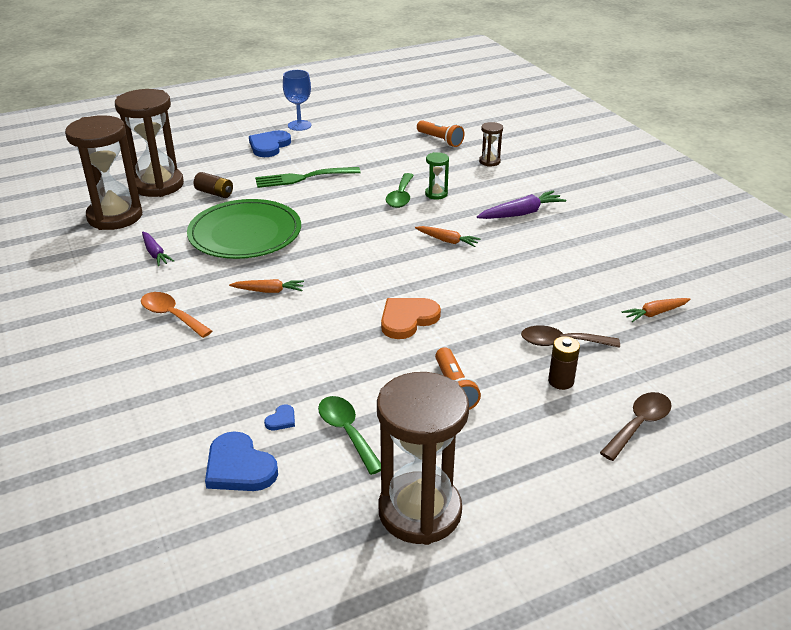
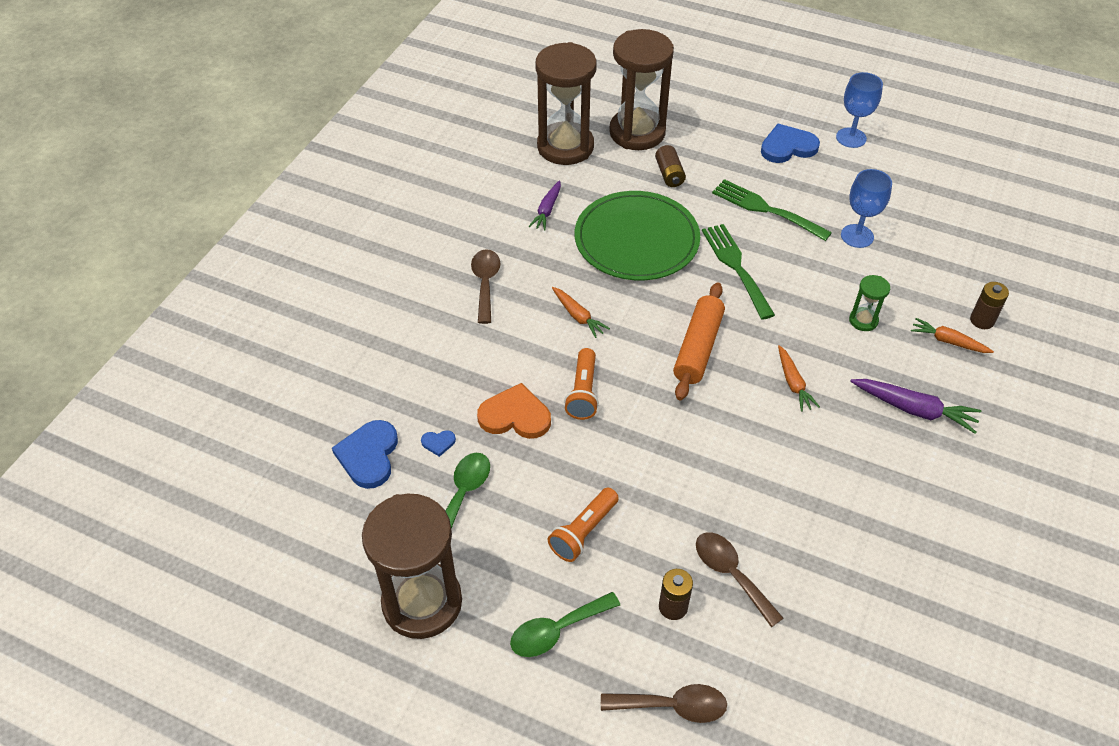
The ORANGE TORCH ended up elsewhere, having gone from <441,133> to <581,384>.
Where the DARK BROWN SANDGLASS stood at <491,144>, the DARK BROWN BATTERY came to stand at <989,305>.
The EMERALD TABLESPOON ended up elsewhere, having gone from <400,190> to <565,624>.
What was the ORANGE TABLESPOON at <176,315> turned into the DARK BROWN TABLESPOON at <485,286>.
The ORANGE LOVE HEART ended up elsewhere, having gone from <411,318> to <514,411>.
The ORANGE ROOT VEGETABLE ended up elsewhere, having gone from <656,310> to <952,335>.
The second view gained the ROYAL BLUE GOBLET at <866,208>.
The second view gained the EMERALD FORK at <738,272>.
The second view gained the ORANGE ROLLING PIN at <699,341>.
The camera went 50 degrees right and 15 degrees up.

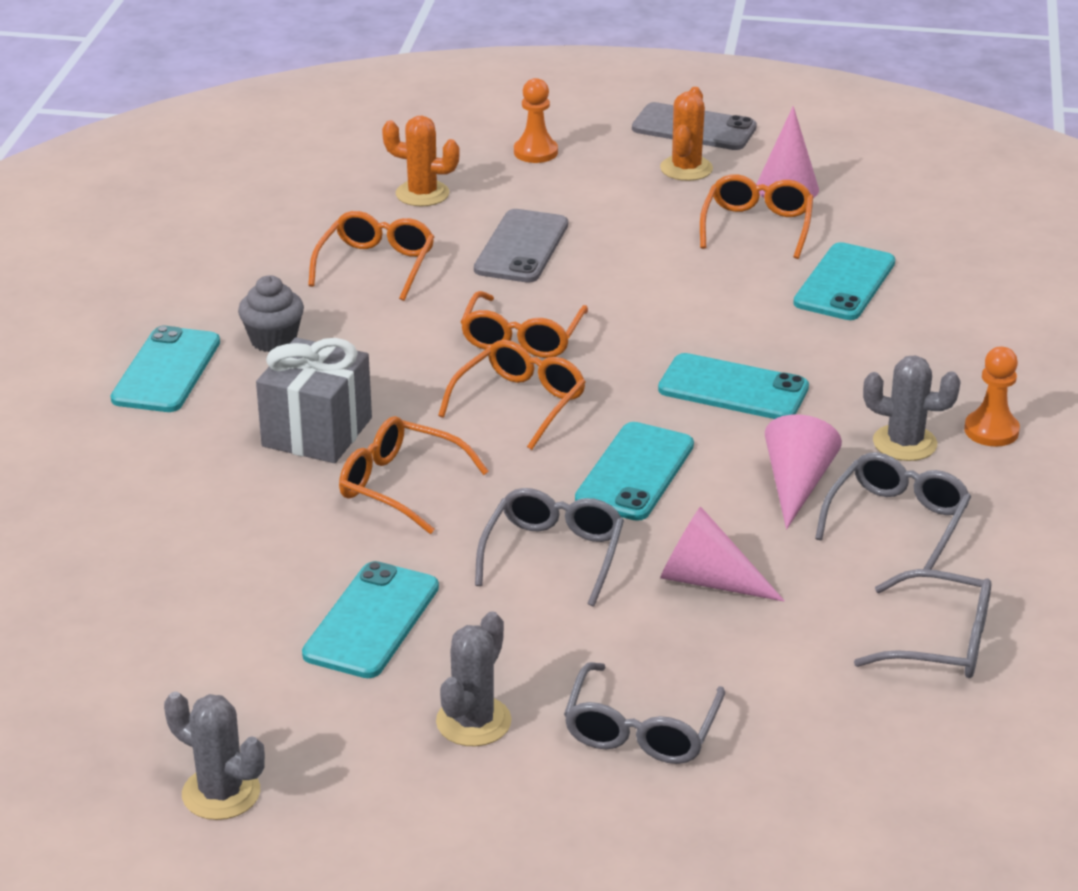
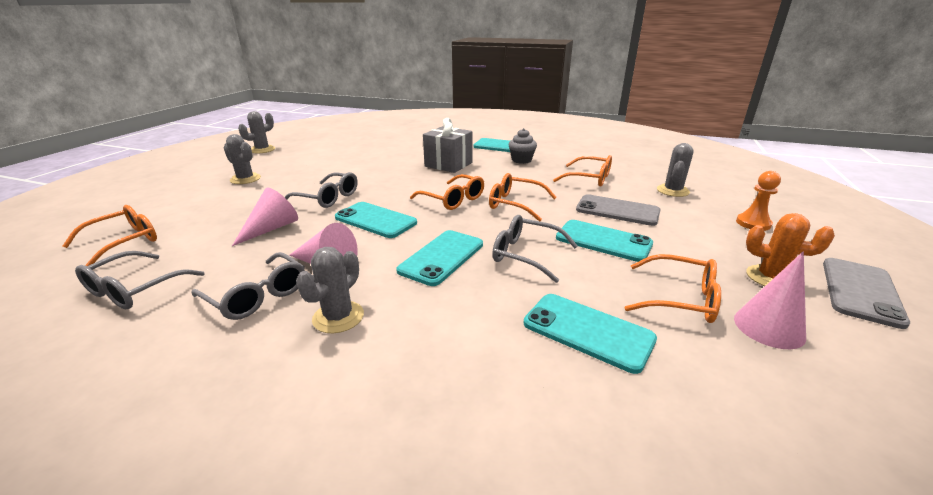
What was the ORANGE PRICKLY PLANT at <421,161> turned into the ASH-GREY PRICKLY PLANT at <675,170>.
The second view lost the ORANGE GAME PAWN at <992,397>.
The ORANGE SPECTACLES ended up elsewhere, having gone from <414,475> to <110,235>.
The TURQUOISE PHONE ended up elsewhere, having gone from <370,619> to <604,241>.
The ASH-GREY SPECTACLES ended up elsewhere, having gone from <644,713> to <535,249>.
The camera went 100 degrees right and 5 degrees down.

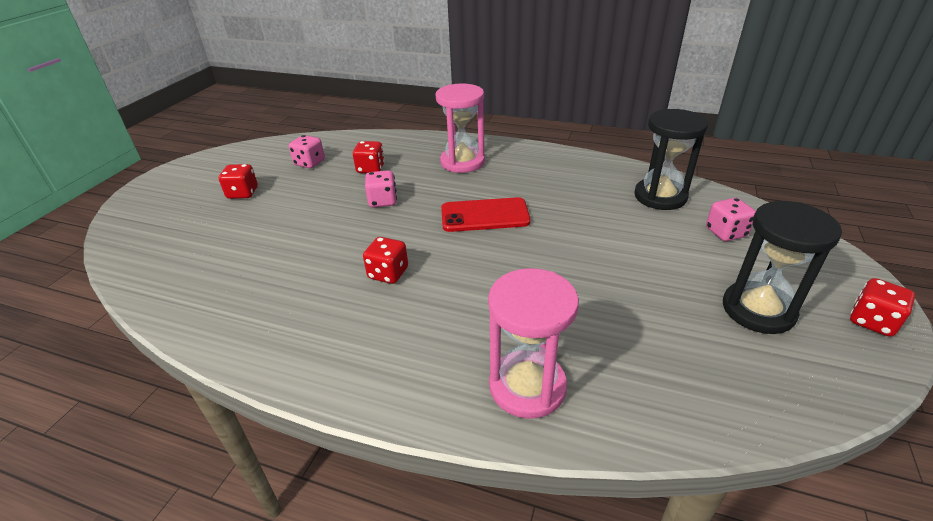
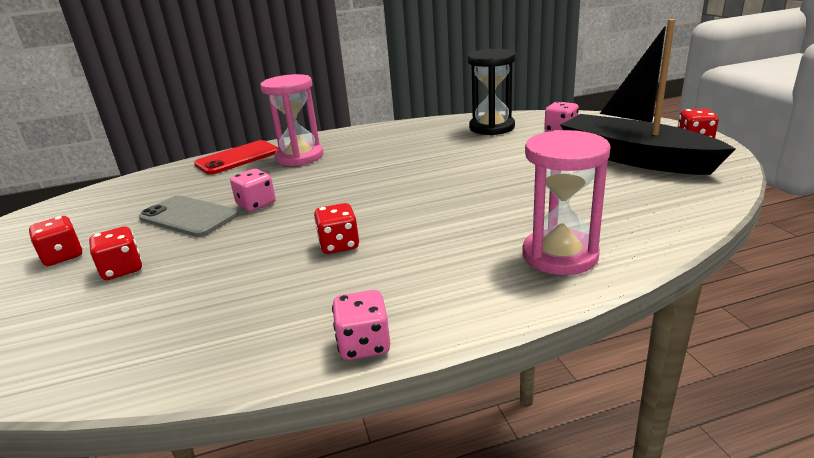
The ROSY GAME DIE ended up elsewhere, having gone from <307,151> to <361,325>.
The RED GAME DIE ended up elsewhere, having gone from <369,157> to <115,253>.
The RED PHONE ended up elsewhere, having gone from <486,214> to <236,157>.
Where the JET-BLACK SANDGLASS stood at <782,267>, the JET-BLACK SAILBOAT came to stand at <648,97>.
The second view gained the ASH-GREY PHONE at <189,216>.
The camera went 35 degrees left and 10 degrees down.

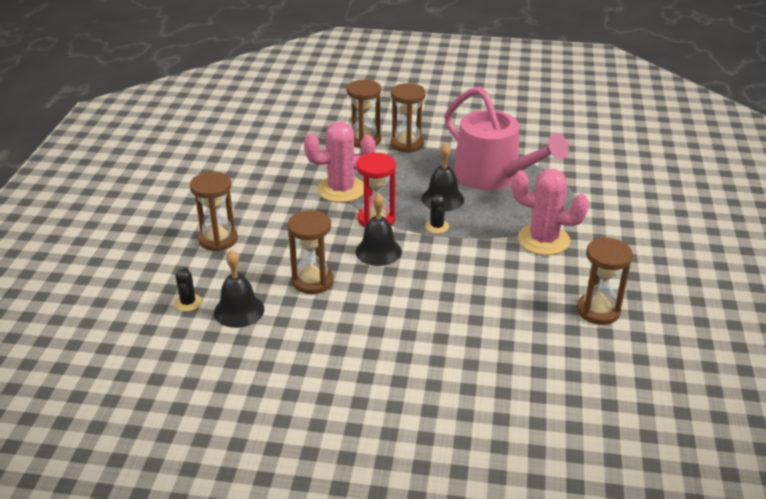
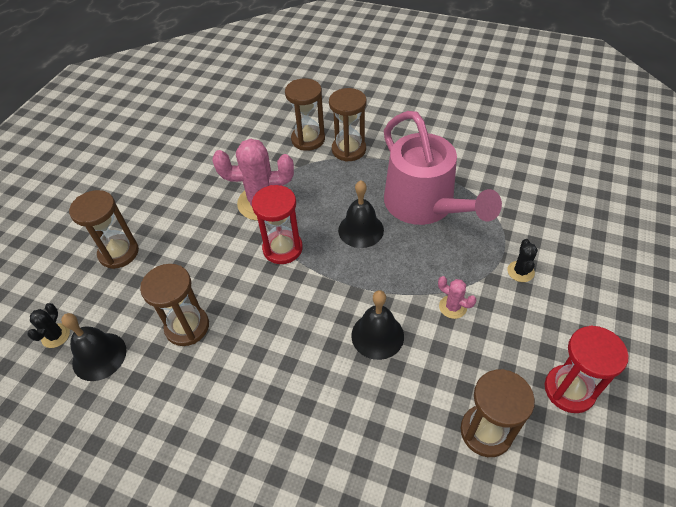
The size of the ROSY PRICKLY PLANT at <550,212> changed by a factor of 0.47.
The JET-BLACK HAND BELL ended up elsewhere, having gone from <379,229> to <377,325>.
The JET-BLACK PRICKLY PLANT ended up elsewhere, having gone from <437,214> to <522,260>.
The second view gained the RED SANDGLASS at <587,369>.
The camera went 15 degrees right and 15 degrees up.

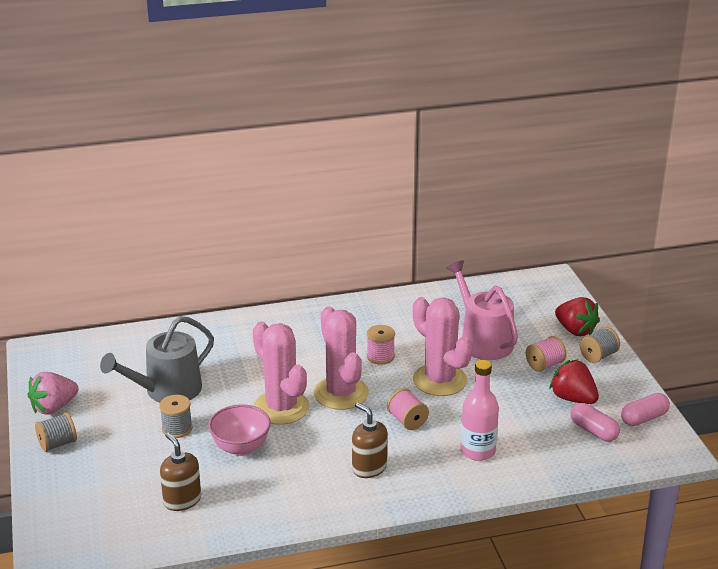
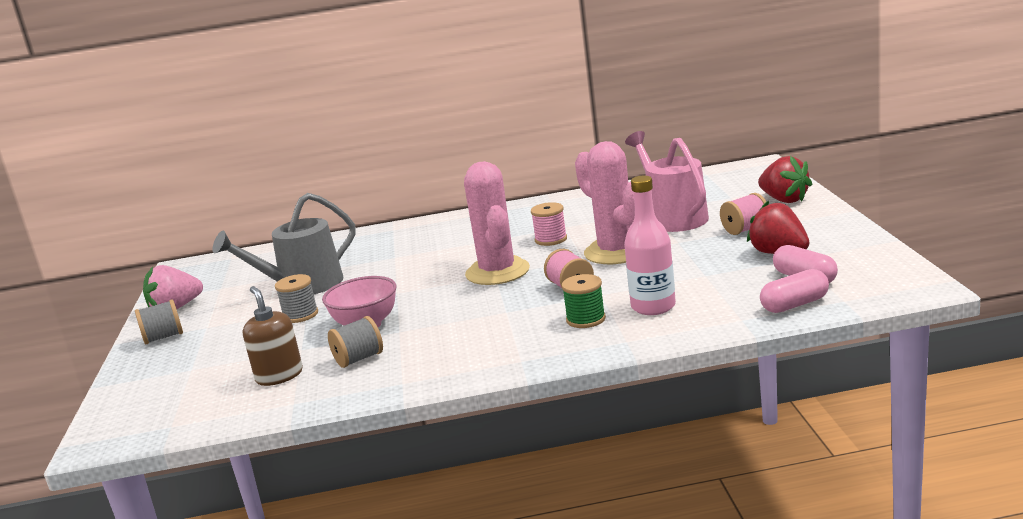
The second view lost the ROSY PRICKLY PLANT at <281,373>.
The ASH-GREY SPOOL ended up elsewhere, having gone from <600,345> to <355,342>.
The ROSY PILL SHAPE ended up elsewhere, having gone from <645,409> to <794,291>.
The second view lost the DARK BROWN SOAP PUMP at <369,440>.
The second view gained the EMERALD SPOOL at <584,301>.
The camera went 10 degrees right and 10 degrees down.

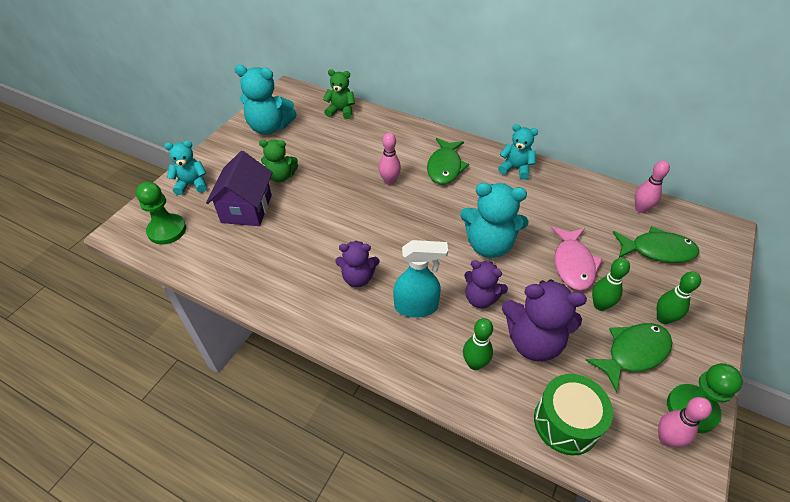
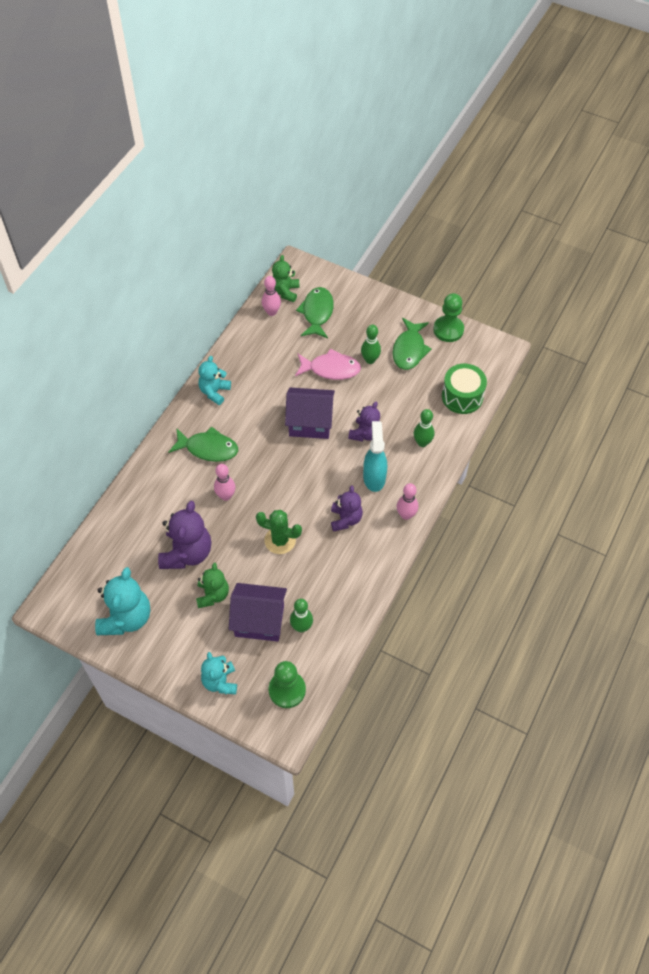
The EMERALD TEDDY ended up elsewhere, having gone from <339,94> to <286,278>.
Where the TURQUOISE TEDDY stood at <494,220>, the ROYAL PURPLE HOUSE came to stand at <310,413>.
The EMERALD SKITTLE ended up elsewhere, having gone from <679,297> to <301,615>.
The ROYAL PURPLE TEDDY ended up elsewhere, having gone from <544,321> to <184,535>.
The EMERALD FISH at <629,357> ended up facing another way, 135 degrees counterclockwise from before.
The ROSY SKITTLE ended up elsewhere, having gone from <685,422> to <407,501>.
The second view gained the EMERALD PRICKLY PLANT at <279,532>.
The camera went 90 degrees left and 10 degrees up.

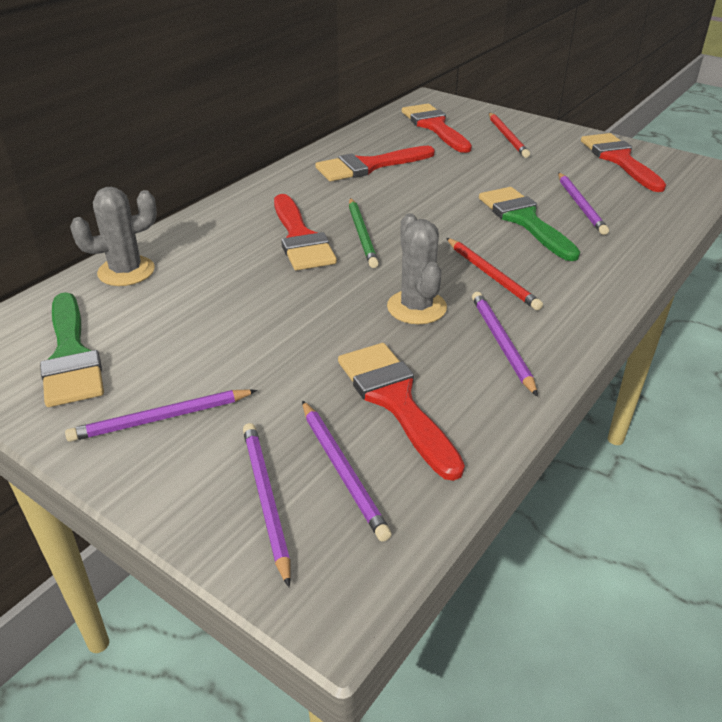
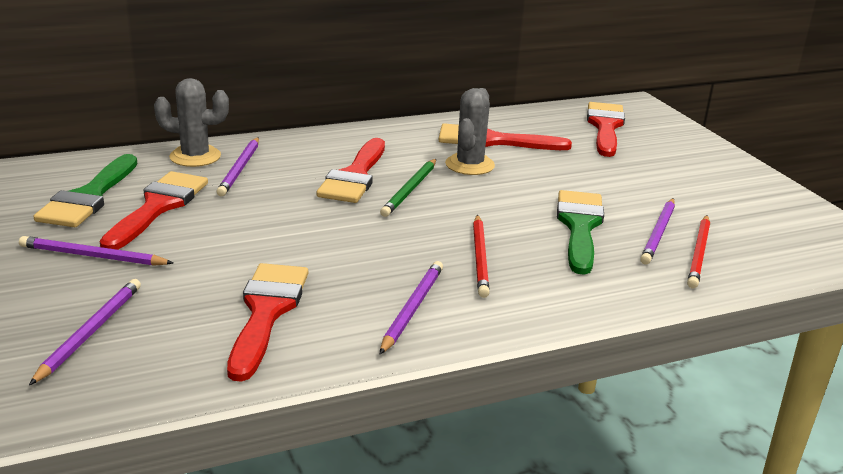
The RED PENCIL ended up elsewhere, having gone from <509,135> to <698,251>.
The RED BRUSH ended up elsewhere, having gone from <623,162> to <154,210>.
The ASH-GREY PRICKLY PLANT ended up elsewhere, having gone from <417,268> to <470,131>.
The ROYAL PURPLE PENCIL ended up elsewhere, having gone from <347,471> to <237,166>.
The camera went 30 degrees right and 10 degrees down.

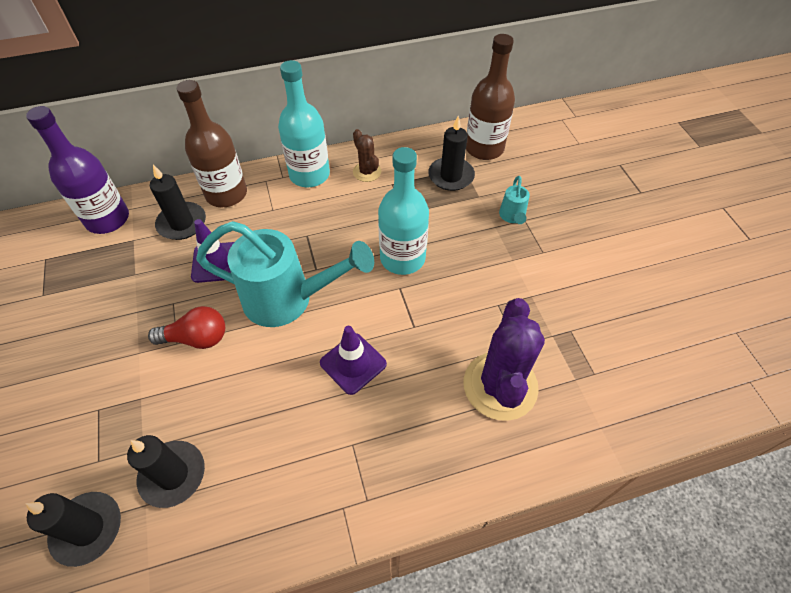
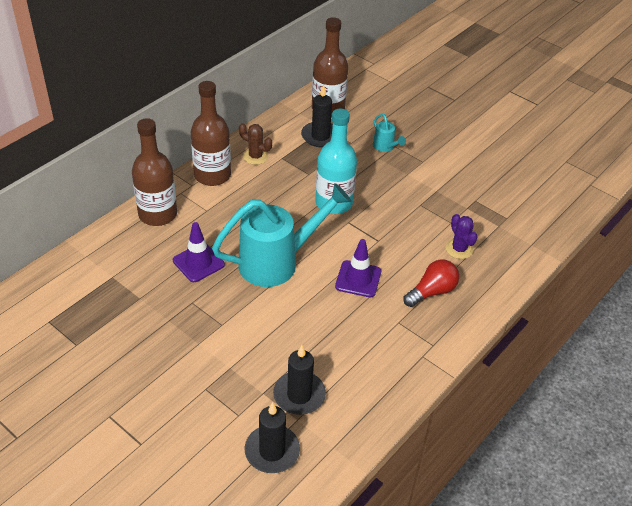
What was the TURQUOISE DRINK BOTTLE at <304,123> turned into the DARK BROWN DRINK BOTTLE at <211,133>.
The second view lost the ROYAL PURPLE DRINK BOTTLE at <77,170>.
The second view lost the JET-BLACK PILLAR CANDLE at <178,202>.
The size of the ROYAL PURPLE PRICKLY PLANT at <504,359> changed by a factor of 0.50.
The RED LIGHTBULB ended up elsewhere, having gone from <186,327> to <431,283>.
The camera went 35 degrees left and 10 degrees down.

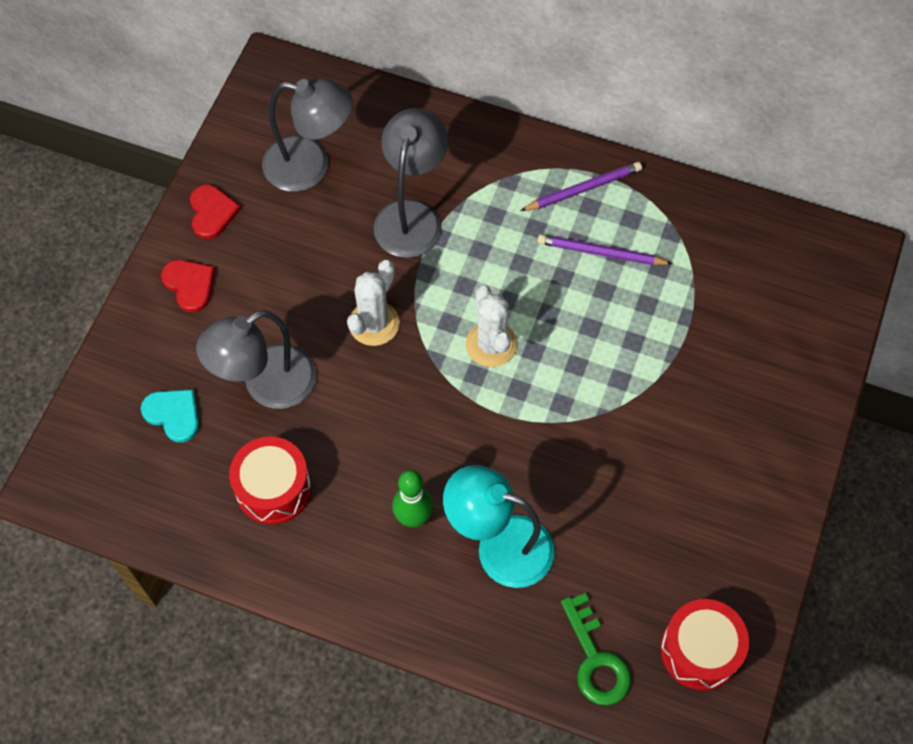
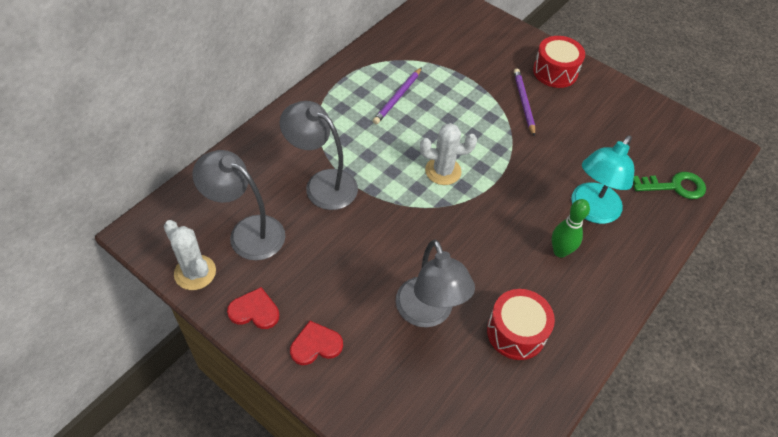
The ASH-GREY READING LAMP at <307,135> ended up facing another way, 90 degrees counterclockwise from before.
The ROYAL PURPLE PENCIL ended up elsewhere, having gone from <581,186> to <524,103>.
The PURE WHITE PRICKLY PLANT ended up elsewhere, having gone from <373,303> to <190,255>.
The second view lost the TURQUOISE LOVE HEART at <170,416>.
The RED DRUM ended up elsewhere, having gone from <705,645> to <559,62>.
The camera went 75 degrees left and 10 degrees down.

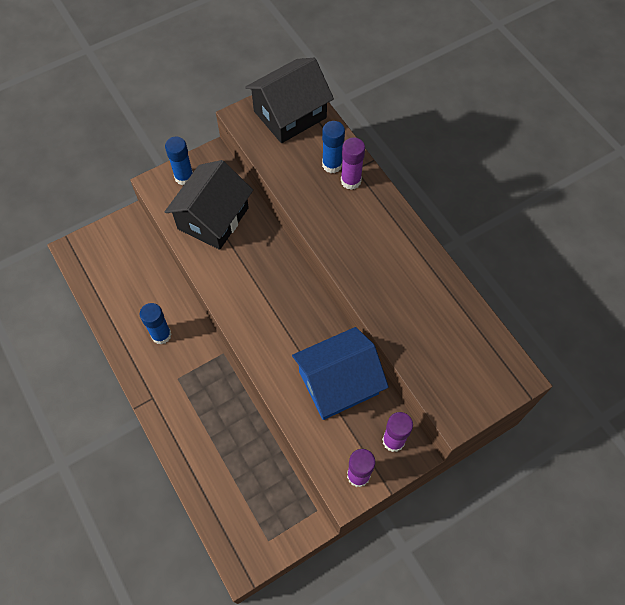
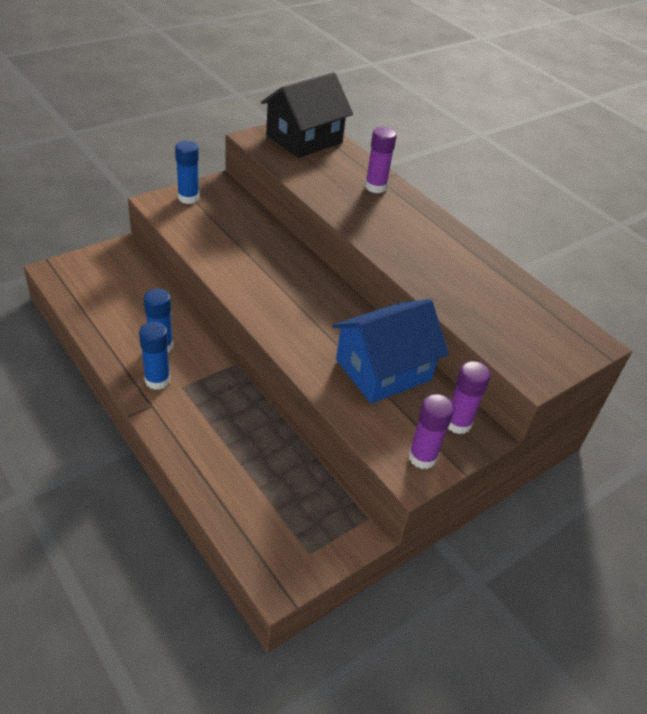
The ROYAL BLUE GLUE ended up elsewhere, having gone from <333,147> to <154,356>.
The second view lost the JET-BLACK HOUSE at <209,205>.
The camera went 10 degrees left and 20 degrees down.

